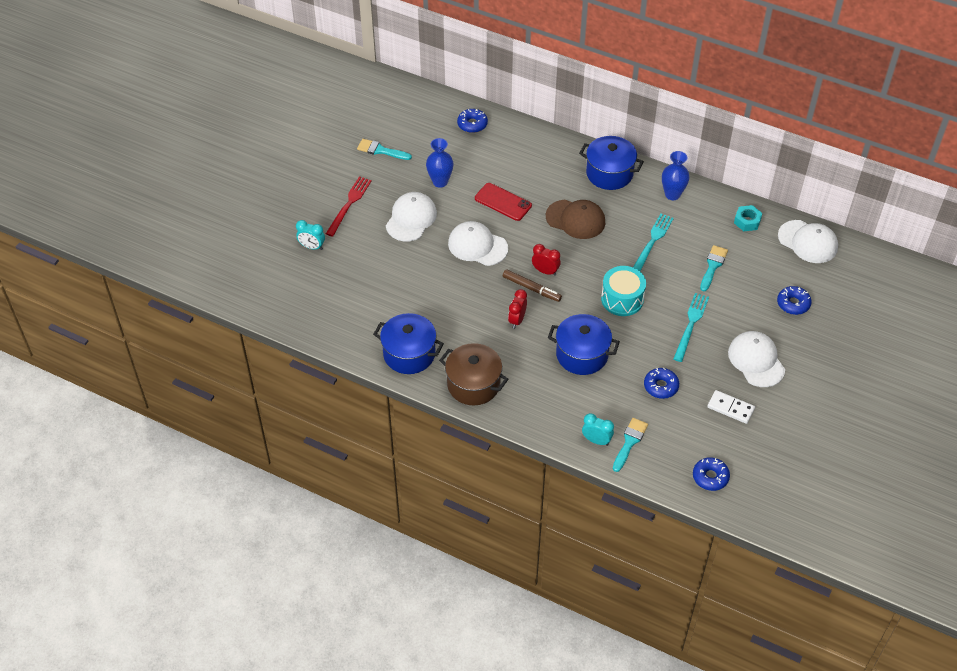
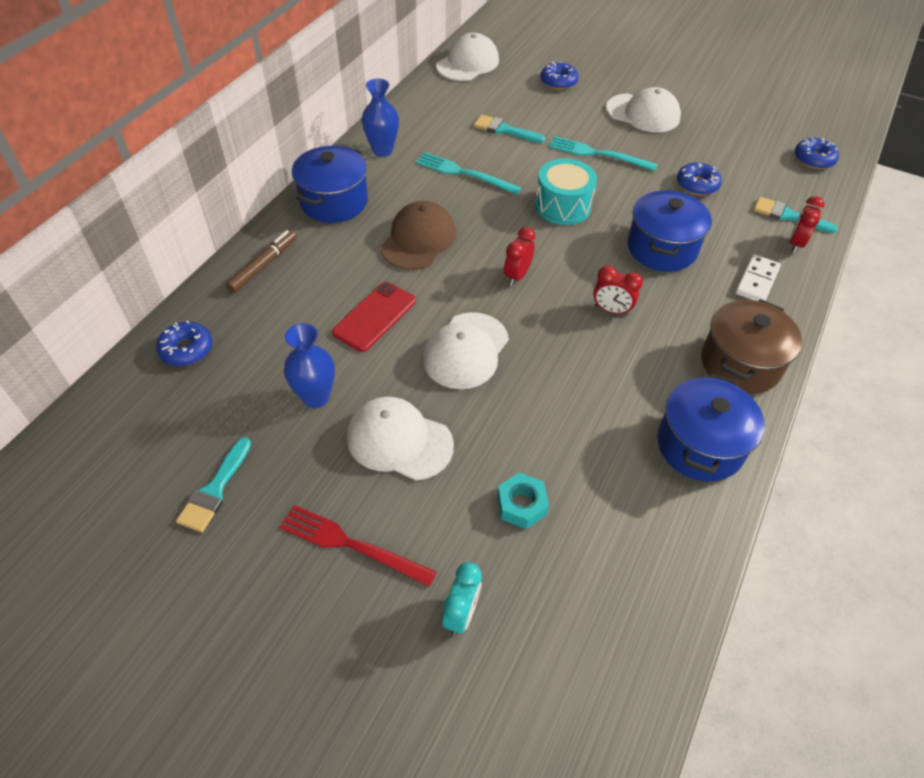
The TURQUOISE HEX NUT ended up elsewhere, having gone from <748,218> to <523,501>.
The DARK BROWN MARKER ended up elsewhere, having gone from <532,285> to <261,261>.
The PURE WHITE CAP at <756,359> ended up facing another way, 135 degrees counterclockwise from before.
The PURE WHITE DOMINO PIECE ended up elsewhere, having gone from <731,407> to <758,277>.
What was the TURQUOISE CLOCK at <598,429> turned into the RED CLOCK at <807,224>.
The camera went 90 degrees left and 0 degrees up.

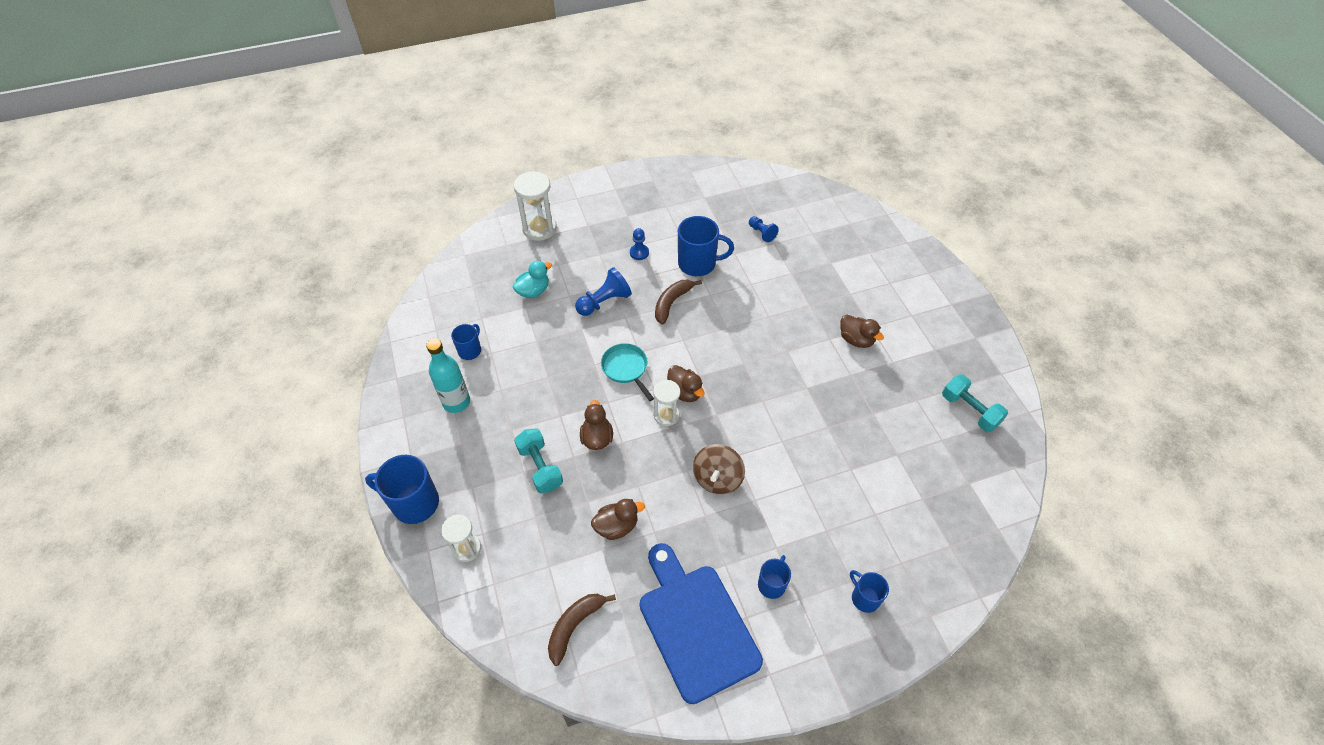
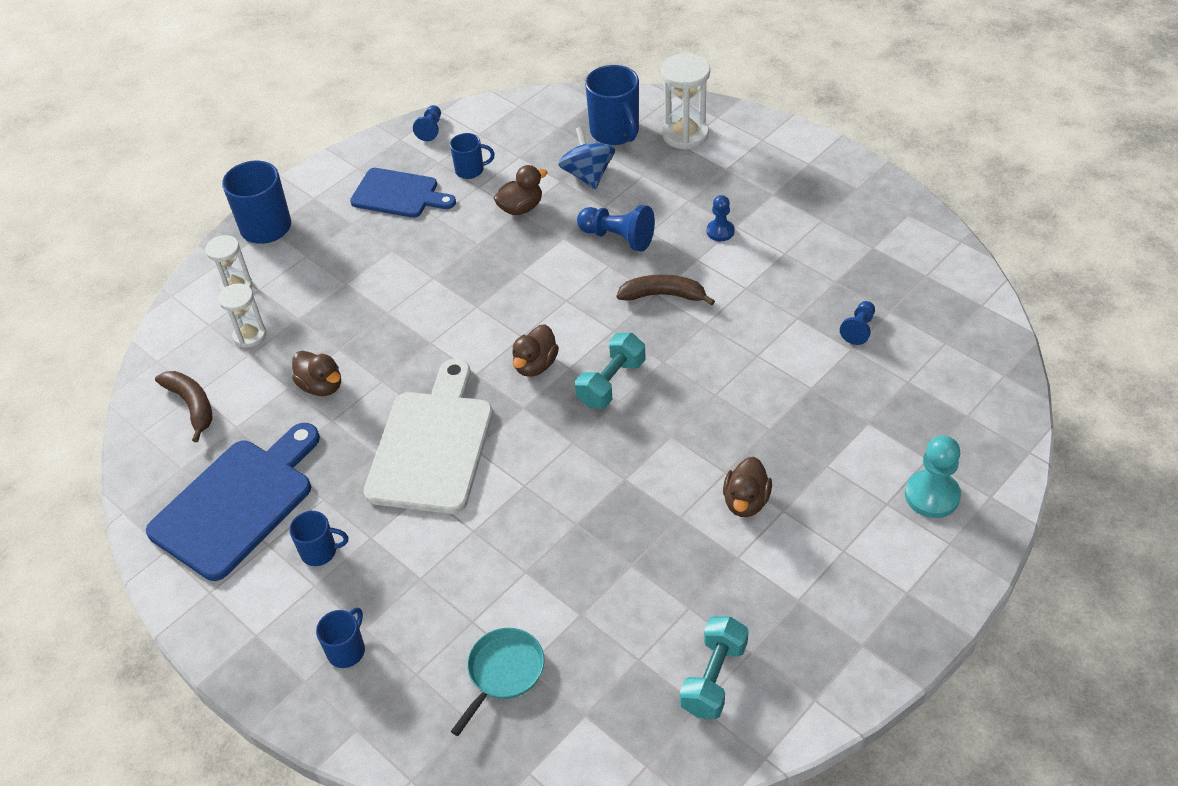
The ROYAL BLUE COFFEE MUG ended up elsewhere, having gone from <706,246> to <612,105>.
Where the TURQUOISE DUCK stood at <532,279>, the ROYAL BLUE SPINNING TOP came to stand at <586,158>.
Where the TURQUOISE DRINK BOTTLE stood at <448,376>, the ROYAL BLUE CUTTING BOARD came to stand at <403,193>.
The TURQUOISE FRYING PAN ended up elsewhere, having gone from <627,372> to <497,682>.
The PURE WHITE SANDGLASS ended up elsewhere, having gone from <666,403> to <242,315>.
The DARK BROWN DUCK ended up elsewhere, having gone from <596,425> to <520,190>.
The TURQUOISE HAND WEIGHT ended up elsewhere, having gone from <538,460> to <610,371>.
Where the DARK BROWN SPINNING TOP stood at <719,469>, the PURE WHITE CUTTING BOARD came to stand at <428,436>.
The DARK BROWN BANANA at <582,630> ended up facing another way, 45 degrees clockwise from before.
The second view gained the ROYAL BLUE GAME PAWN at <427,123>.
The second view gained the TURQUOISE GAME PAWN at <933,477>.
The camera went 65 degrees right and 5 degrees down.

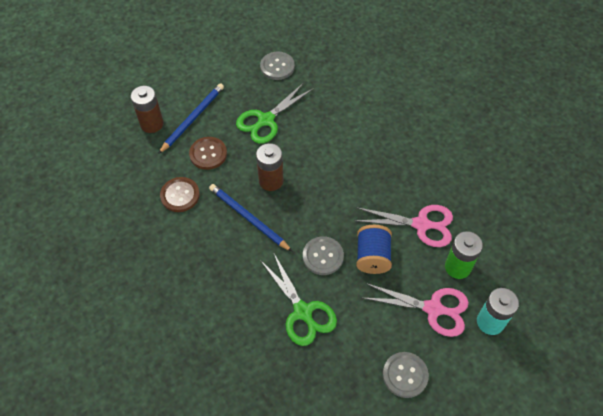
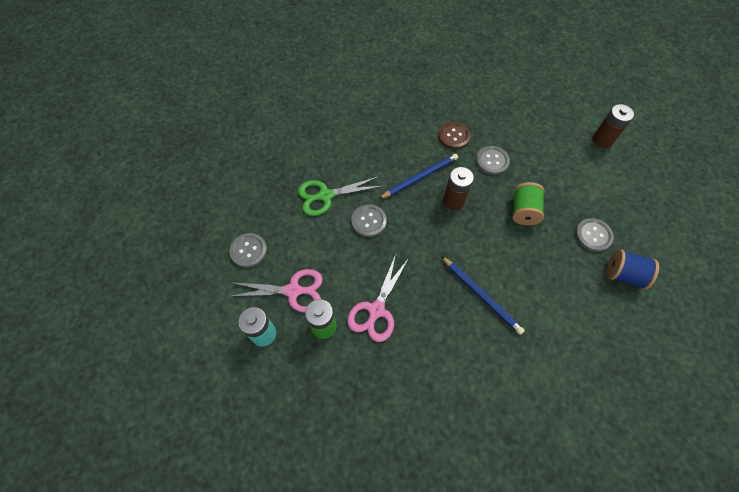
The ROYAL BLUE PENCIL ended up elsewhere, having gone from <191,118> to <483,295>.
Where the EMERALD PAIR OF SCISSORS stood at <274,113>, the EMERALD SPOOL came to stand at <528,203>.
The DARK BROWN BATTERY ended up elsewhere, having gone from <147,109> to <613,126>.
What was the DARK BROWN SHIRT BUTTON at <208,153> turned into the ASH-GREY SHIRT BUTTON at <493,160>.
The ROYAL BLUE SPOOL ended up elsewhere, having gone from <374,249> to <633,269>.
The ROSY PAIR OF SCISSORS at <416,310> ended up facing another way, 120 degrees counterclockwise from before.
The camera went 105 degrees right and 5 degrees up.

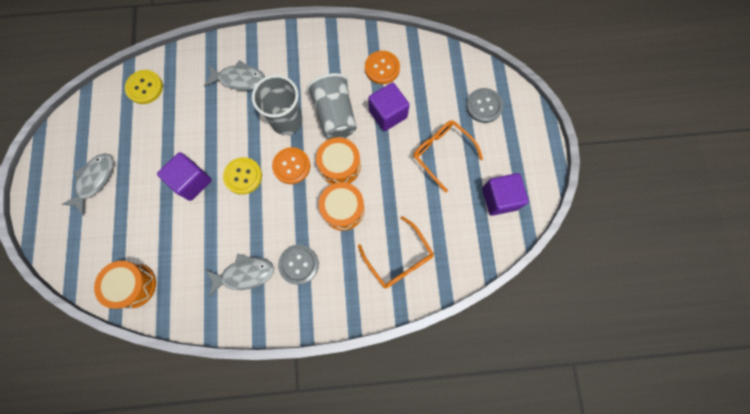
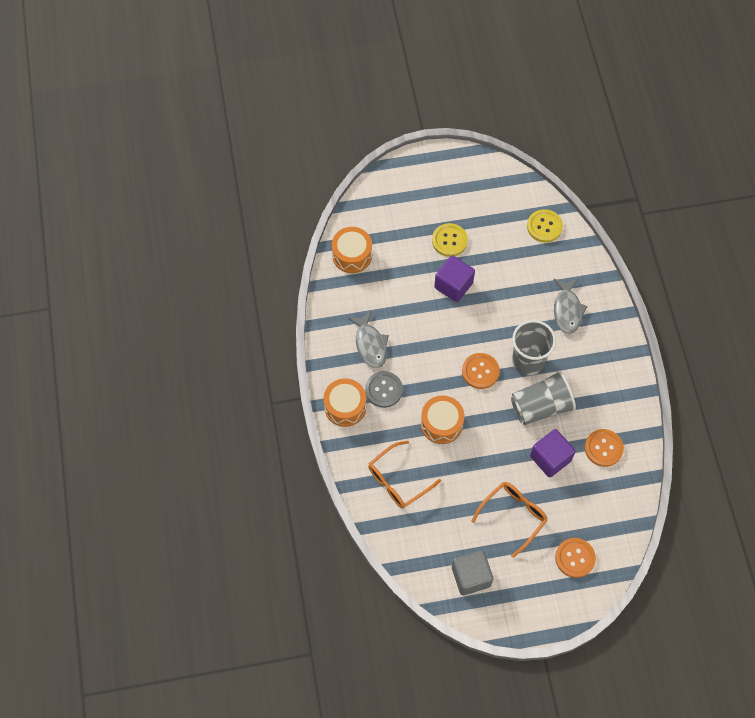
What was the ASH-GREY SHIRT BUTTON at <484,105> turned into the ORANGE SHIRT BUTTON at <575,558>.
The ORANGE DRUM ended up elsewhere, having gone from <338,160> to <345,402>.
The second view lost the ASH-GREY FISH at <87,184>.
The BRIGHT YELLOW SHIRT BUTTON ended up elsewhere, having gone from <242,176> to <450,240>.
What was the ROYAL PURPLE CUBE at <505,194> turned into the ASH-GREY CUBE at <472,572>.
The camera went 85 degrees right and 10 degrees down.

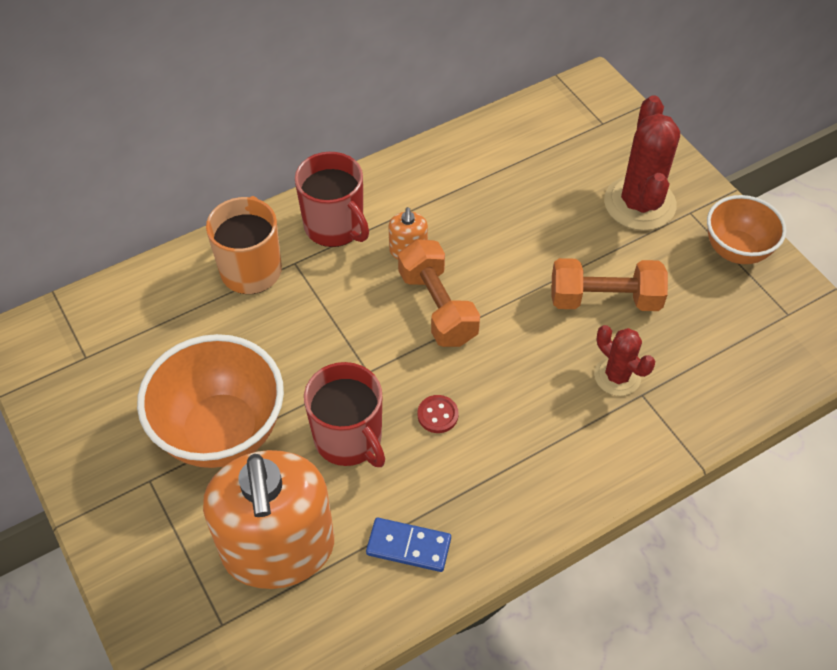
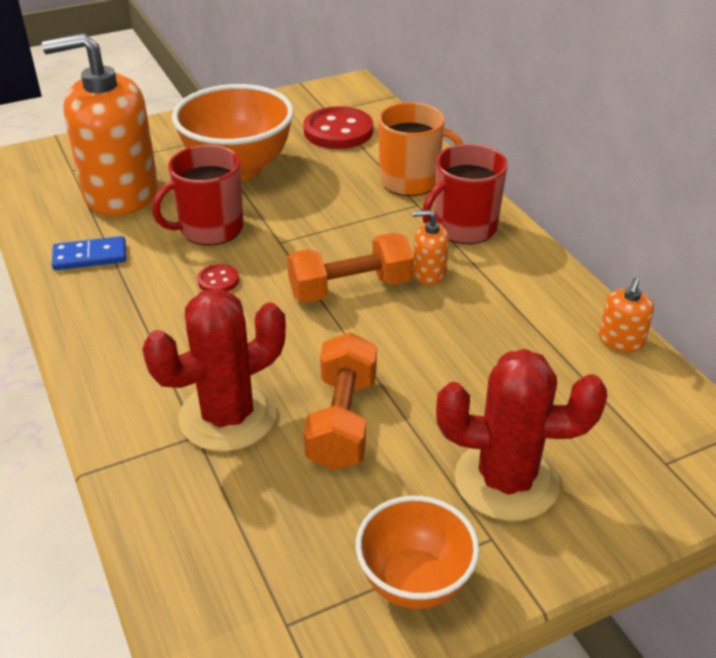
The size of the RED PRICKLY PLANT at <624,360> changed by a factor of 1.72.
The ROYAL BLUE DOMINO PIECE at <408,545> ended up facing another way, 60 degrees clockwise from before.
The second view gained the RED SHIRT BUTTON at <338,127>.
The second view gained the ORANGE SOAP PUMP at <626,315>.
The camera went 95 degrees right and 15 degrees down.

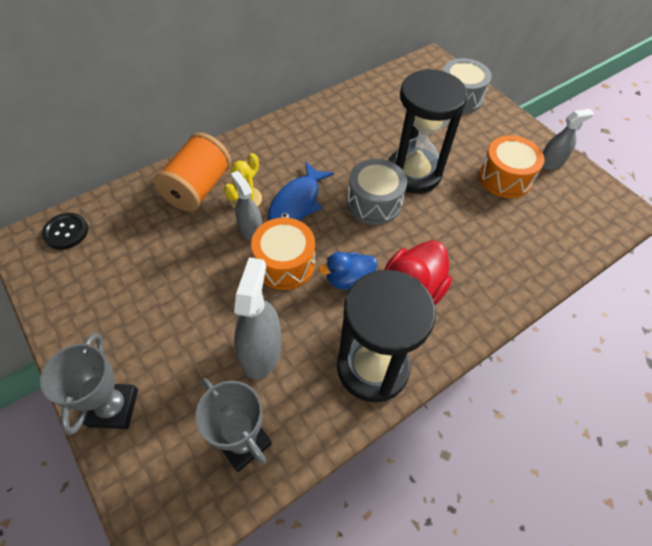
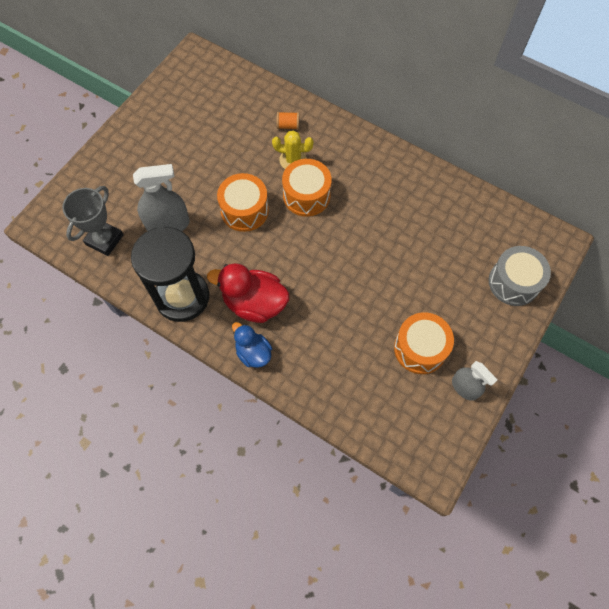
The second view lost the JET-BLACK SANDGLASS at <428,131>.
The size of the ORANGE SPOOL at <192,172> changed by a factor of 0.42.
The second view lost the ASH-GREY DRUM at <377,192>.
Where the ROYAL BLUE FISH stood at <300,191>, the ORANGE DRUM came to stand at <307,188>.
The second view lost the ASH-GREY SPRAYER at <246,206>.
The second view lost the JET-BLACK SHIRT BUTTON at <65,231>.
The ROYAL BLUE DUCK ended up elsewhere, having gone from <347,271> to <252,345>.
The second view lost the ASH-GREY PRIZE CUP at <89,384>.
The camera went 70 degrees right and 10 degrees up.

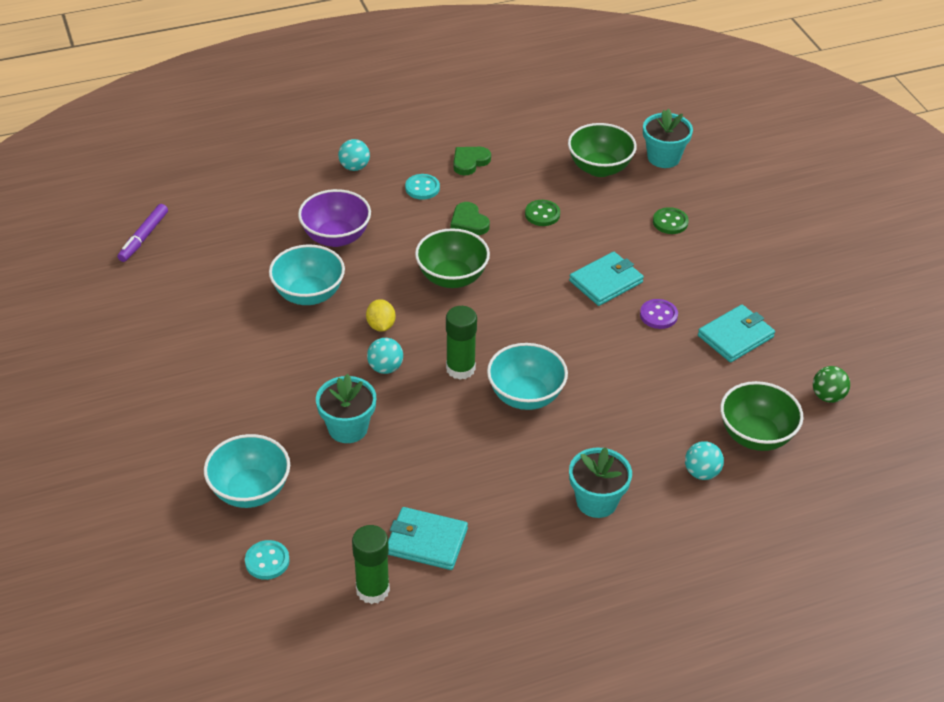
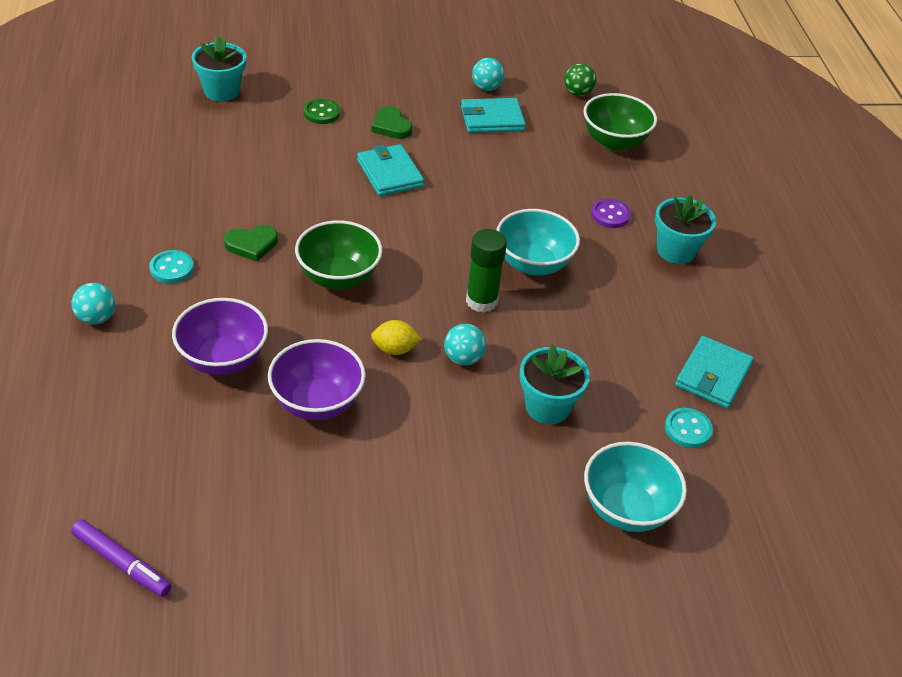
The second view lost the EMERALD SERVING BOWL at <602,150>.
The EMERALD LOVE HEART ended up elsewhere, having gone from <472,161> to <391,122>.
The second view lost the EMERALD SHIRT BUTTON at <542,213>.
What was the TURQUOISE SERVING BOWL at <307,275> turned into the ROYAL PURPLE SERVING BOWL at <317,379>.
The ROYAL PURPLE SHIRT BUTTON ended up elsewhere, having gone from <659,314> to <611,213>.
The TURQUOISE WALLET at <736,333> ended up facing another way, 75 degrees counterclockwise from before.
The TURQUOISE SPHERE ended up elsewhere, having gone from <704,460> to <488,74>.
The second view lost the EMERALD GLUE at <371,564>.
The TURQUOISE SHIRT BUTTON ended up elsewhere, having gone from <267,560> to <689,428>.
The camera went 80 degrees left and 0 degrees up.

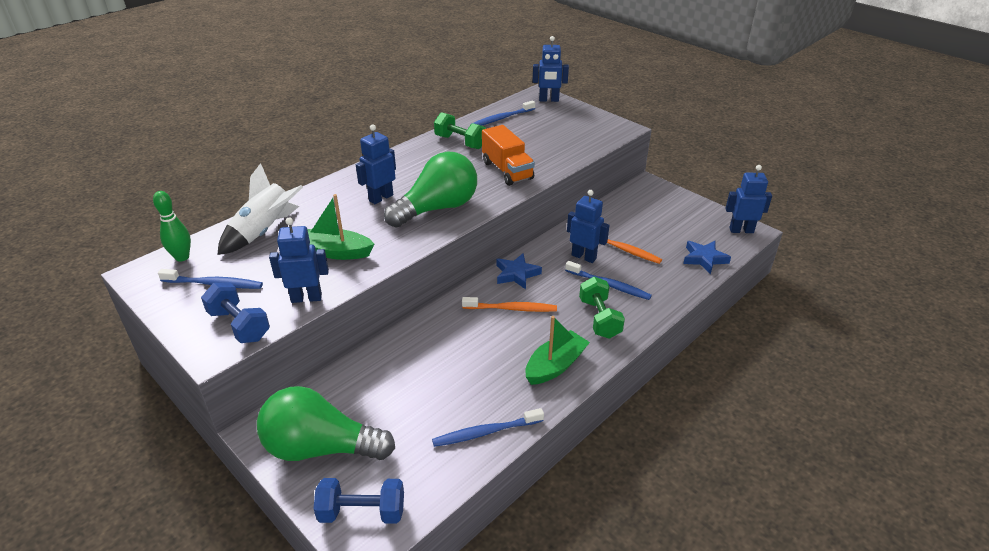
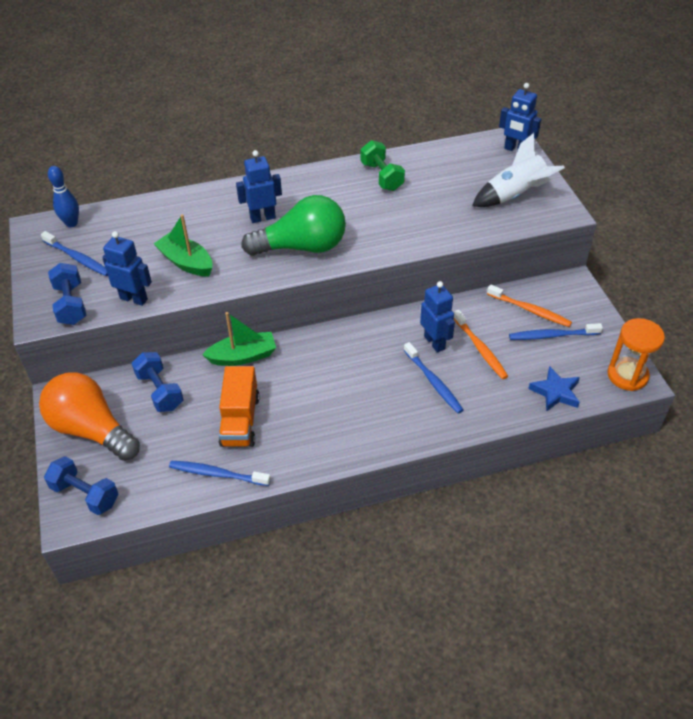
The ROYAL BLUE DENTAL BRUSH ended up elsewhere, having gone from <504,113> to <556,331>.
The ORANGE TOY TRUCK ended up elsewhere, having gone from <508,155> to <239,406>.
The PURE WHITE ROCKET ended up elsewhere, having gone from <260,209> to <518,170>.
Where the ROYAL BLUE ROBOT stood at <748,199>, the ORANGE SANDGLASS came to stand at <636,354>.
What was the EMERALD SKITTLE at <172,226> turned into the ROYAL BLUE SKITTLE at <63,196>.
The second view lost the ROYAL BLUE STAR at <519,271>.
The second view lost the EMERALD HAND WEIGHT at <602,308>.
The ORANGE DENTAL BRUSH ended up elsewhere, having gone from <509,304> to <529,306>.
The EMERALD SAILBOAT ended up elsewhere, having gone from <557,350> to <239,339>.
What was the EMERALD LIGHTBULB at <326,423> turned into the ORANGE LIGHTBULB at <89,416>.
The second view gained the ROYAL BLUE HAND WEIGHT at <157,382>.
The camera went 30 degrees right and 10 degrees up.

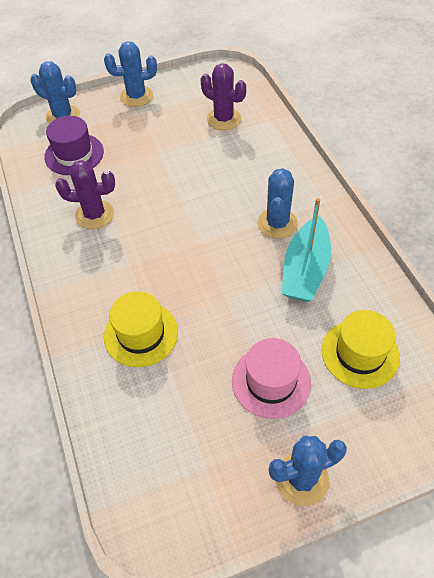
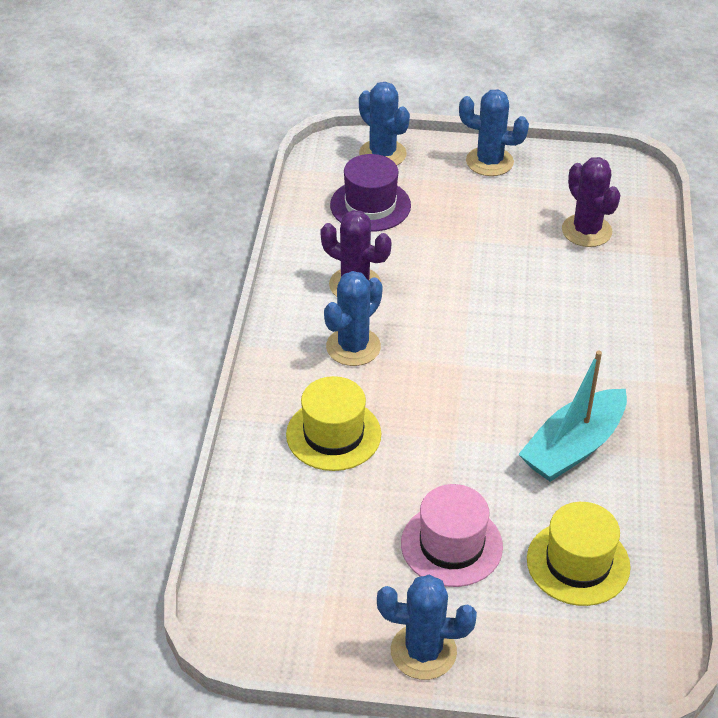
The ROYAL BLUE PRICKLY PLANT ended up elsewhere, having gone from <278,203> to <353,318>.
The camera went 25 degrees right and 10 degrees down.

